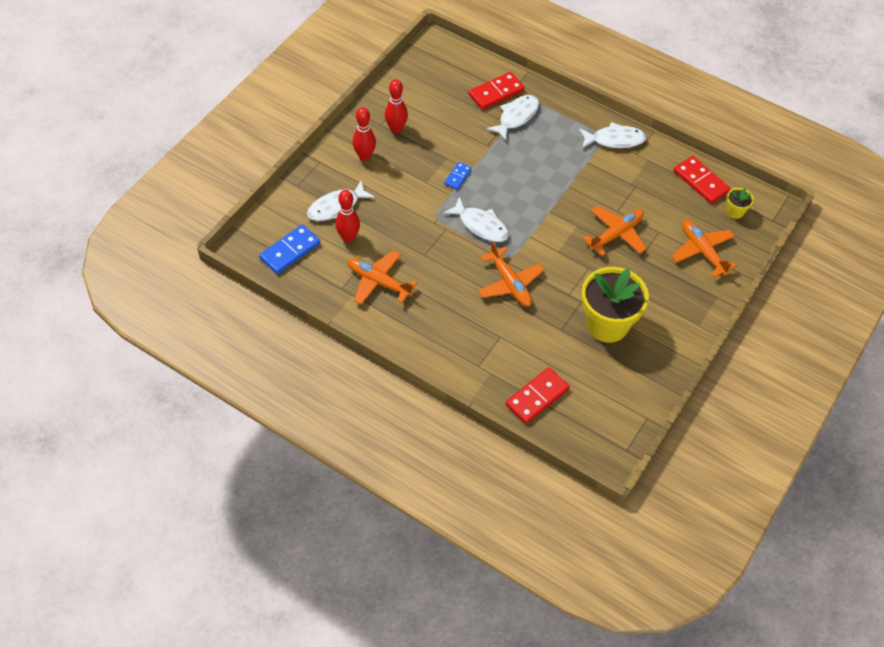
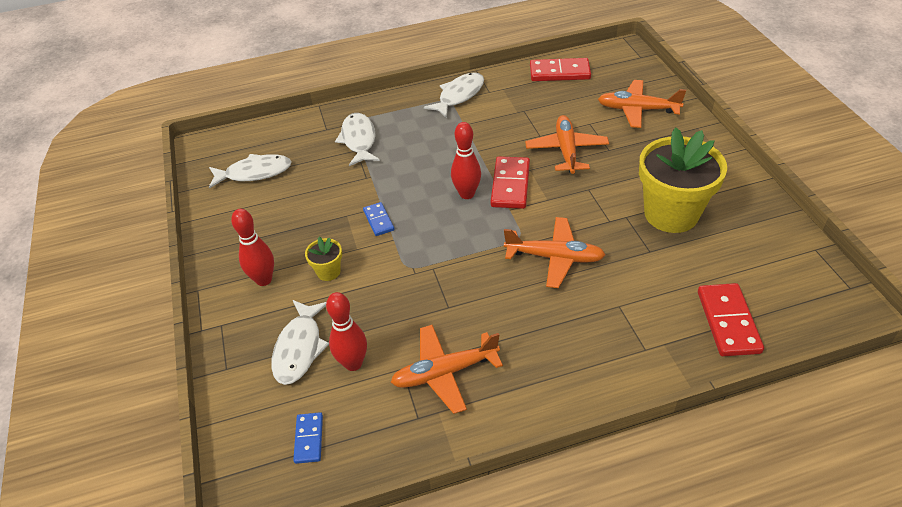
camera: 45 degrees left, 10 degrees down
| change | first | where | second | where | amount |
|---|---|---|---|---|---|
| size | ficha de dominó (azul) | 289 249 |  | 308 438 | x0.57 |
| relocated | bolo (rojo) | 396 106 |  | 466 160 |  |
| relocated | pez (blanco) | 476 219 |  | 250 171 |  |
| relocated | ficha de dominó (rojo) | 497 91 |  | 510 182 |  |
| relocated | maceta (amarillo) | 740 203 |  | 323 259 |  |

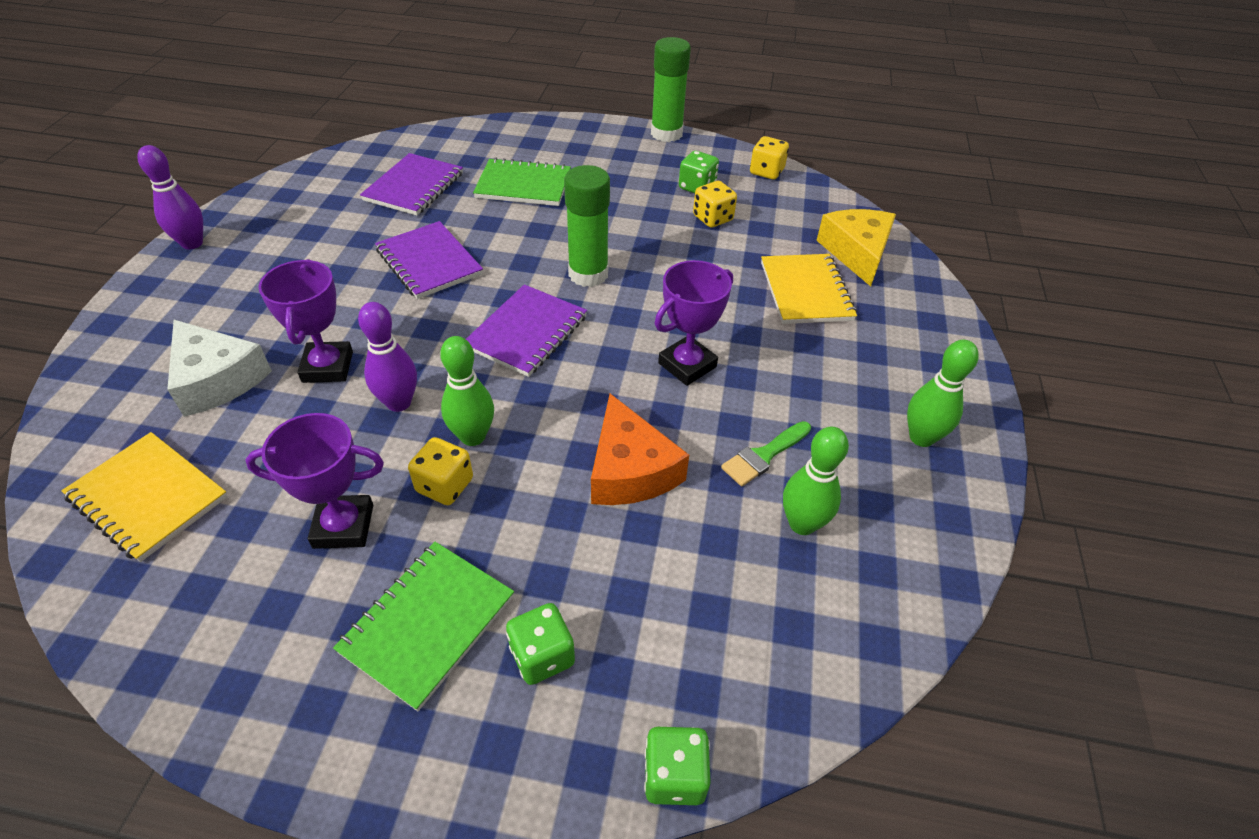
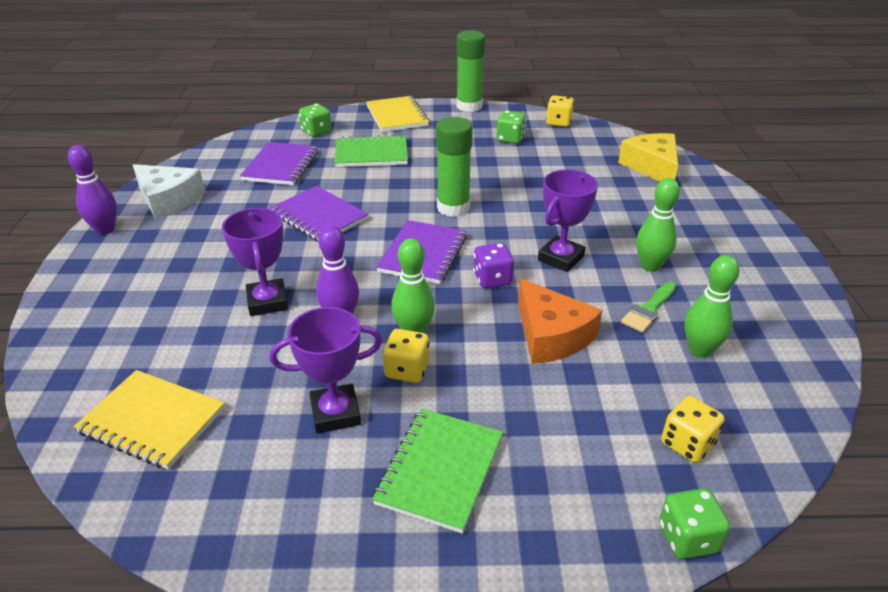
camera: 10 degrees left, 10 degrees down
| change | first | where | second | where | amount |
|---|---|---|---|---|---|
| relocated | queso (blanco) | 219 368 |  | 169 191 |  |
| relocated | dado (verde) | 540 644 |  | 315 120 |  |
| relocated | dado (amarillo) | 715 204 |  | 692 429 |  |
| relocated | cuaderno (amarillo) | 809 289 |  | 397 114 |  |
| relocated | bolo (verde) | 943 393 |  | 658 225 |  |
| appeared |  |  | dado (morado) | 493 265 |  |

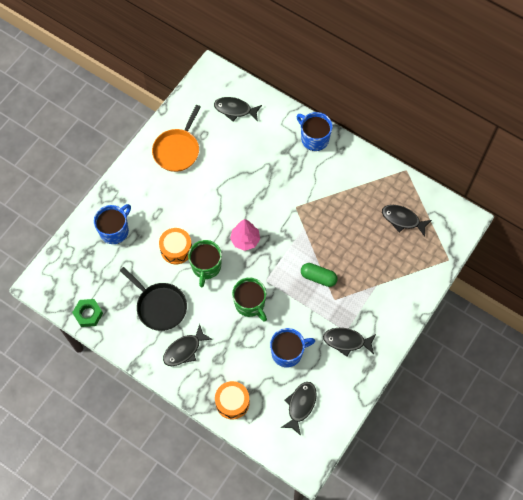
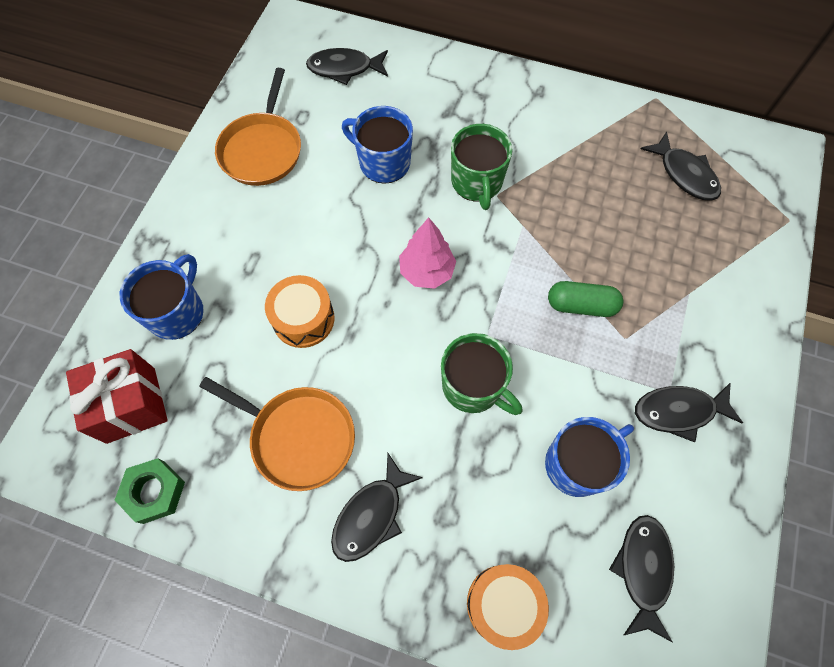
camera: 15 degrees left, 0 degrees up
| change | first | where | second | where | amount |
|---|---|---|---|---|---|
| colour | sartén (negro) | 153 299 | sartén (naranja) | 277 434 |  |
| relocated | taza (verde) | 205 263 |  | 482 167 |  |
| relocated | taza (azul) | 314 131 |  | 377 145 |  |
| spun | pez (negro) | 407 221 |  | 681 166 | 135 degrees counterclockwise |
| appeared |  |  | regalo (rojo) | 117 396 |  |

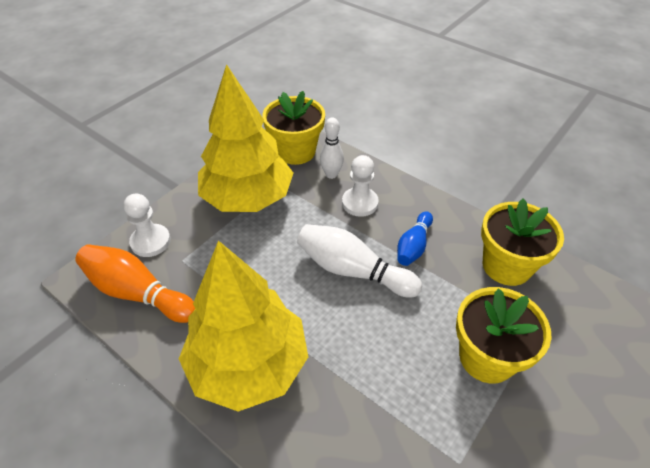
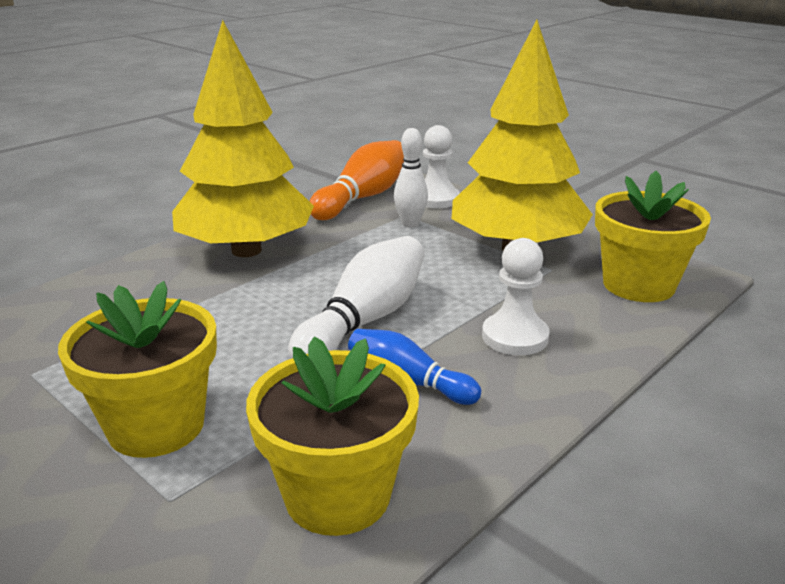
camera: 95 degrees right, 20 degrees down
| change | first | where | second | where | amount |
|---|---|---|---|---|---|
| relocated | bolo (blanco) | 332 148 |  | 411 178 |  |

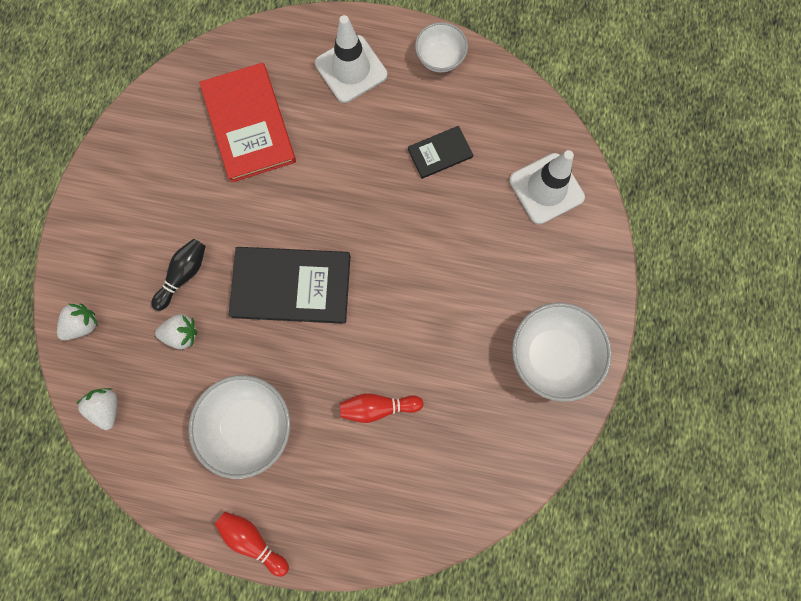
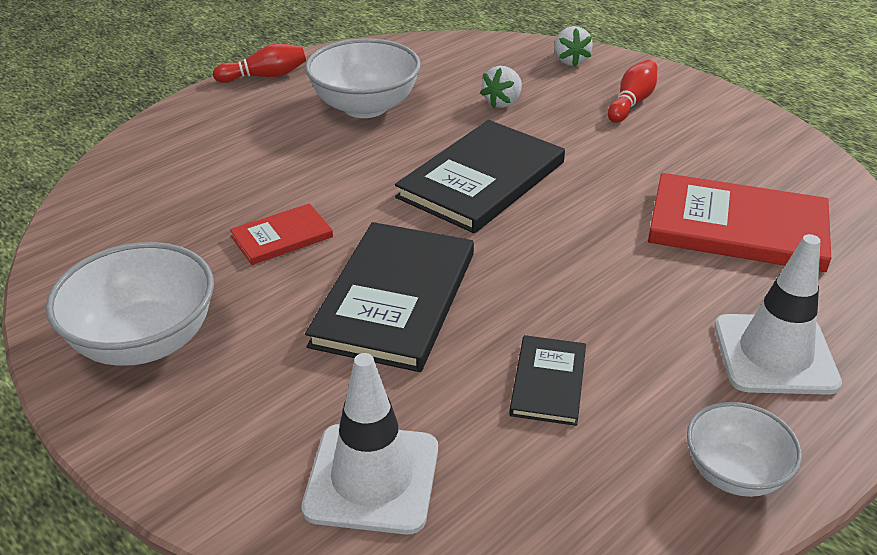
camera: 125 degrees right, 40 degrees down
| change | first | where | second | where | amount |
|---|---|---|---|---|---|
| missing | fresa (blanco) | 96 409 |  |  |  |
| missing | bolo (negro) | 178 275 |  |  |  |
| relocated | bolo (rojo) | 382 408 |  | 632 91 |  |
| appeared |  |  | libro (rojo) | 281 234 |  |
| appeared |  |  | libro (negro) | 389 297 |  |

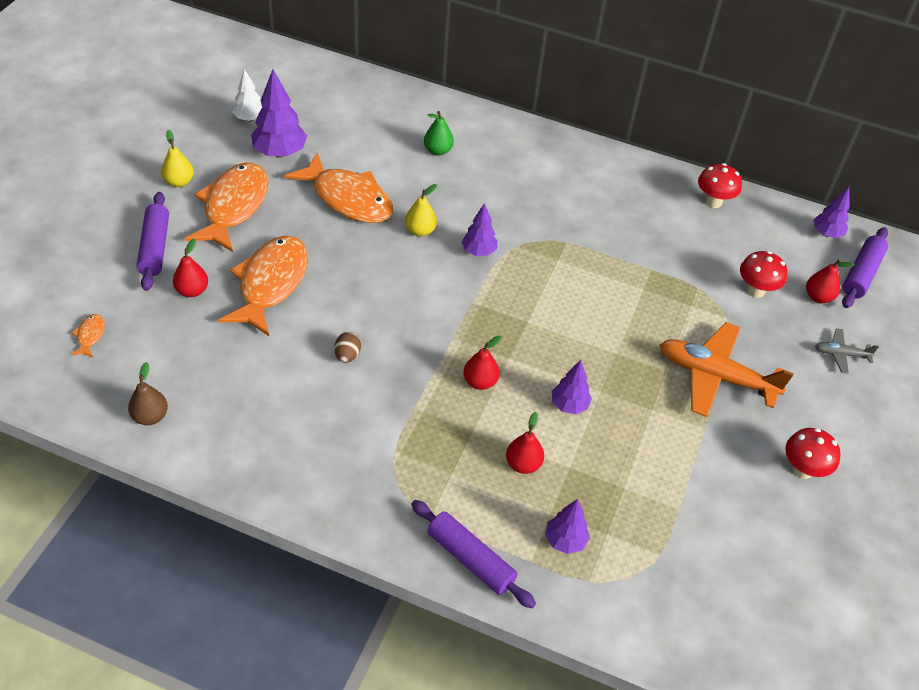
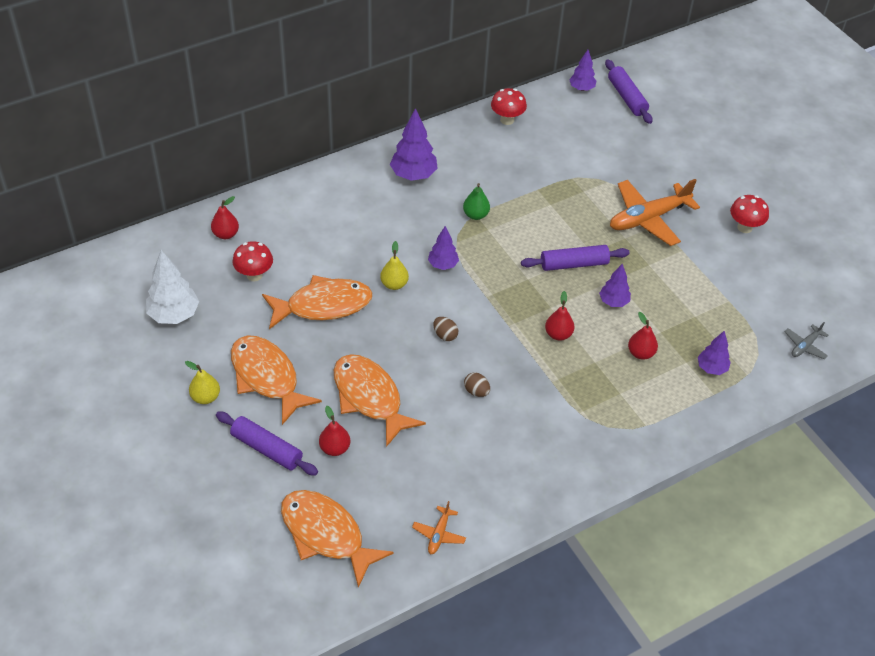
camera: 50 degrees left, 0 degrees up
| change | first | where | second | where | amount |
|---|---|---|---|---|---|
| size | pez (naranja) | 88 335 |  | 337 539 | x2.49 |
| exchanged | pera (marrón) | 148 393 | avión (naranja) | 439 527 |  |
| size | árbol (blanco) | 247 95 |  | 172 287 | x1.63 |
| relocated | árbol (morado) | 279 113 |  | 414 144 |  |
| relocated | rodillo (morado) | 473 554 |  | 575 258 |  |
| relocated | pera (verde) | 439 133 |  | 476 201 |  |
| relocated | seta (rojo) | 763 274 |  | 252 261 |  |
| relocated | pera (rojo) | 830 281 |  | 225 217 |  |
| relocated | avión (gris) | 847 351 |  | 806 340 |  |
| appeared |  |  | huevo (marrón) | 445 329 |  |

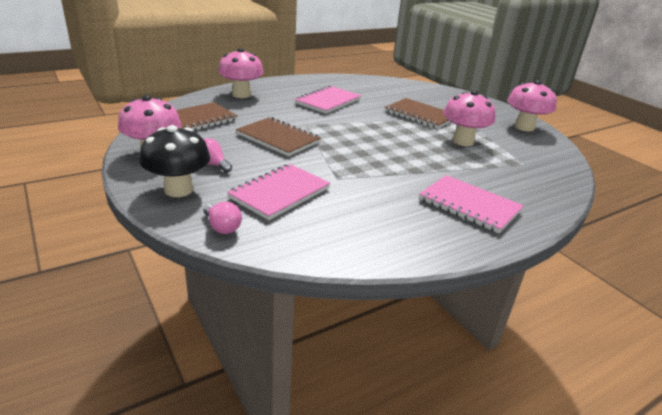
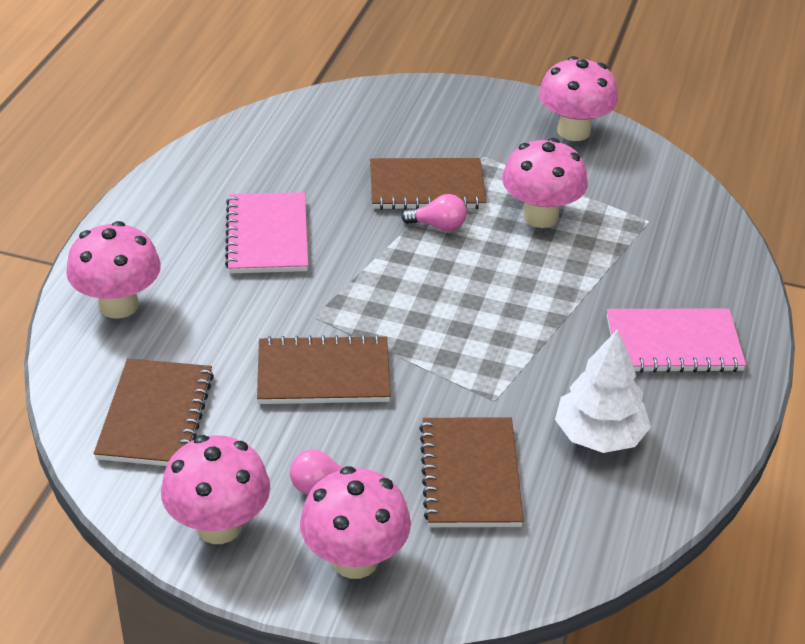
camera: 40 degrees left, 10 degrees up
| change | first | where | second | where | amount |
|---|---|---|---|---|---|
| colour | seta (negro) | 175 161 | seta (rosa) | 355 522 |  |
| relocated | bombilla (rosa) | 222 218 |  | 434 212 |  |
| colour | cuaderno (rosa) | 278 192 | cuaderno (marrón) | 471 472 |  |
| appeared |  |  | árbol (blanco) | 603 391 |  |

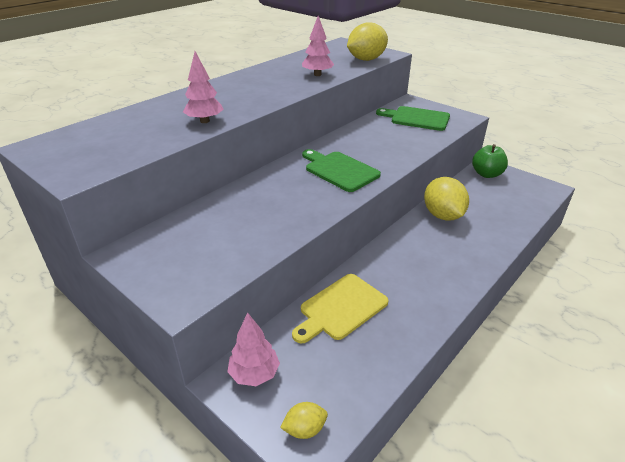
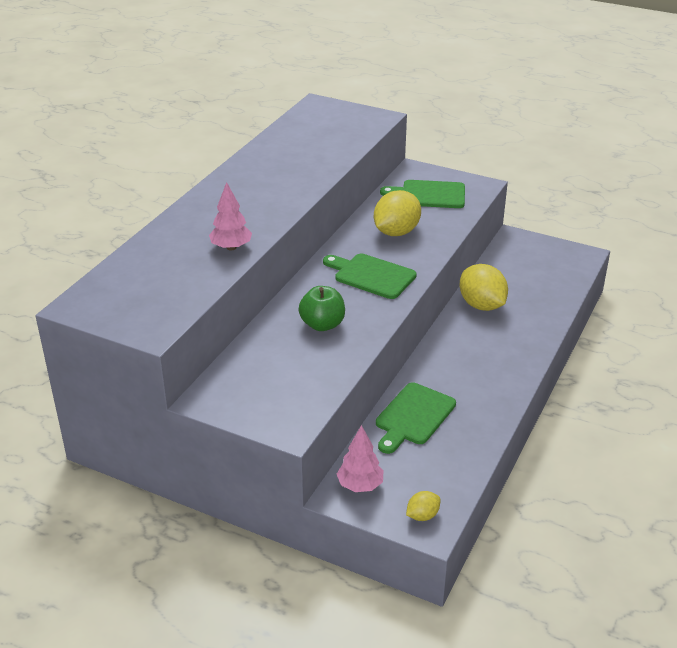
camera: 15 degrees left, 0 degrees up
| change | first | where | second | where | amount |
|---|---|---|---|---|---|
| colour | tabla de cortar (amarillo) | 340 308 | tabla de cortar (verde) | 416 418 |  |
| missing | árbol (rosa) | 318 46 |  |  |  |
| relocated | limón (amarillo) | 367 41 |  | 397 213 |  |
| relocated | manzana (verde) | 490 161 |  | 321 308 |  |

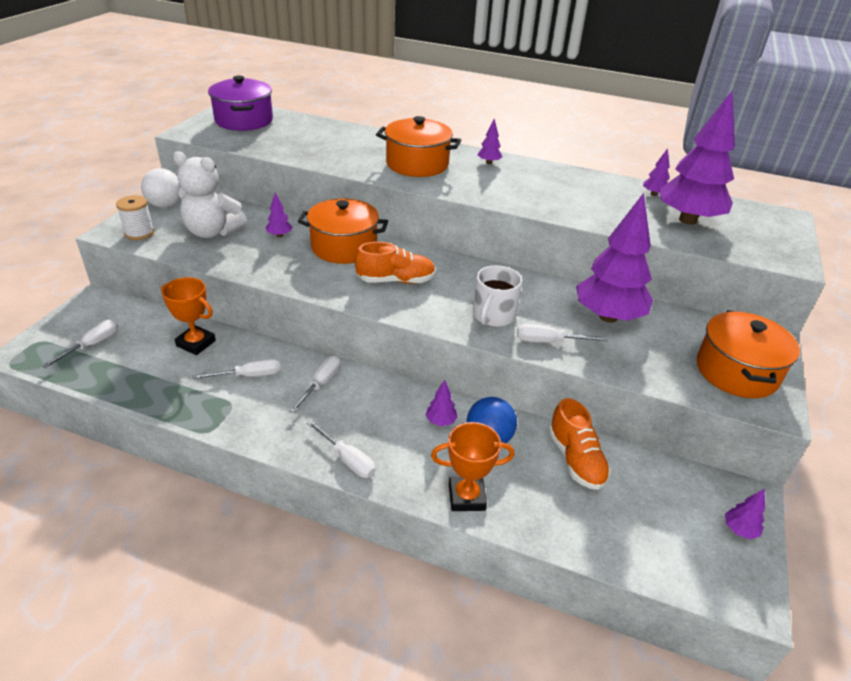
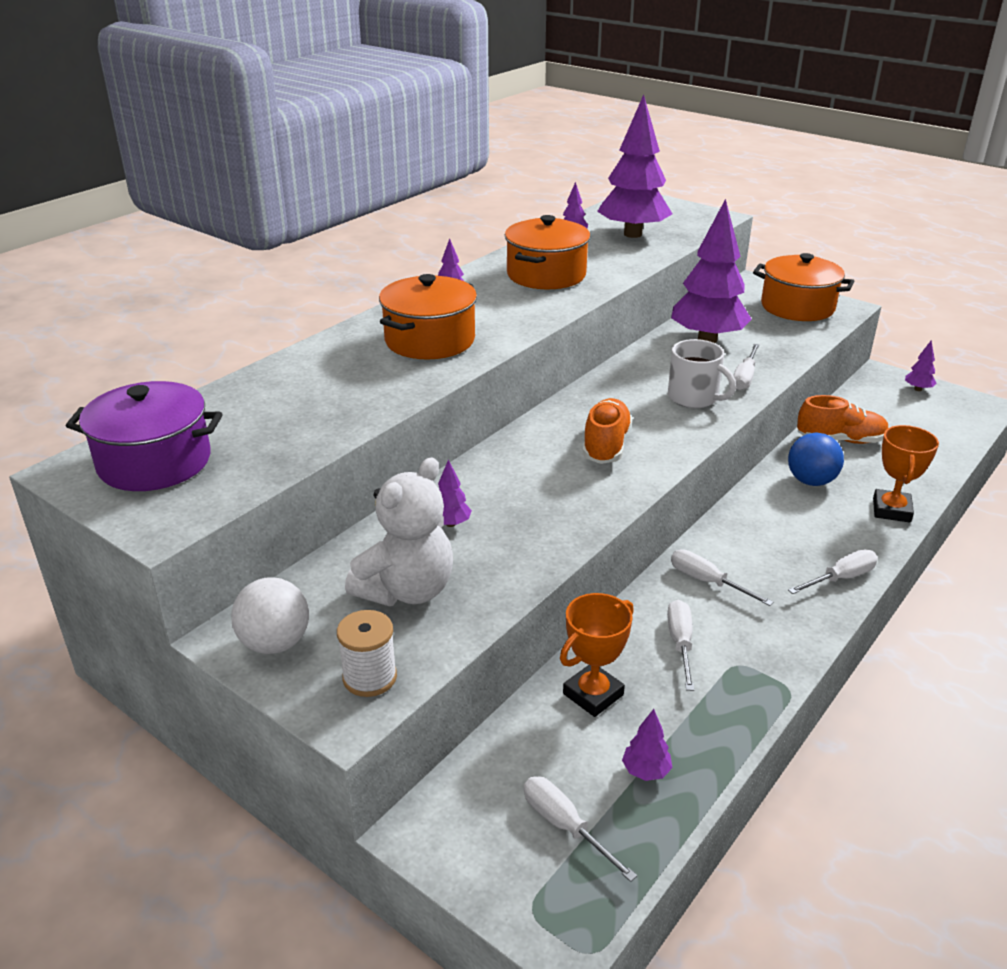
camera: 70 degrees left, 5 degrees down
| change | first | where | second | where | amount |
|---|---|---|---|---|---|
| relocated | olla (naranja) | 343 231 |  | 547 252 |  |
| relocated | árbol (morado) | 442 403 |  | 647 745 |  |

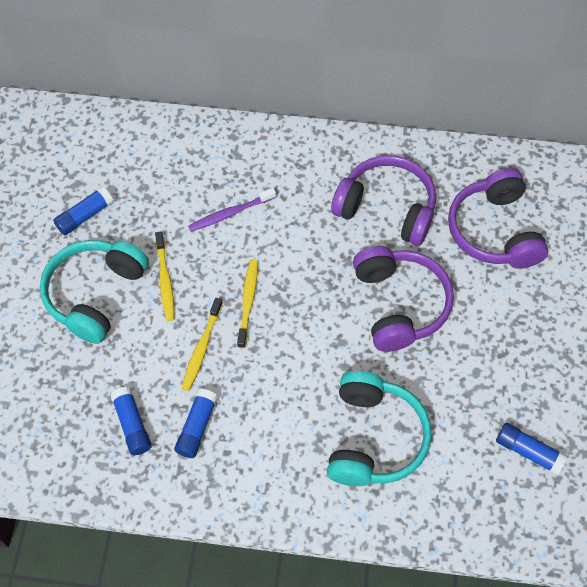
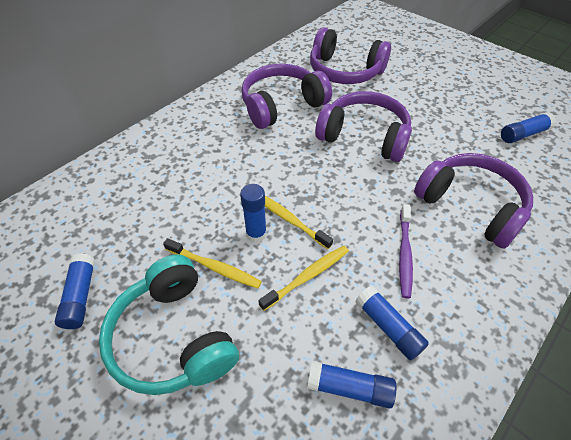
camera: 55 degrees left, 10 degrees down
| change | first | where | second | where | amount |
|---|---|---|---|---|---|
| spun | cepillo de dientes (amarillo) | 202 344 |  | 303 278 | 90 degrees counterclockwise |
| relocated | cepillo de dientes (morado) | 232 210 |  | 406 251 |  |
| colour | auriculares (turquesa) | 379 428 | auriculares (morado) | 473 201 |  |
| appeared |  |  | barra de pegamento (azul) | 253 213 |  |

